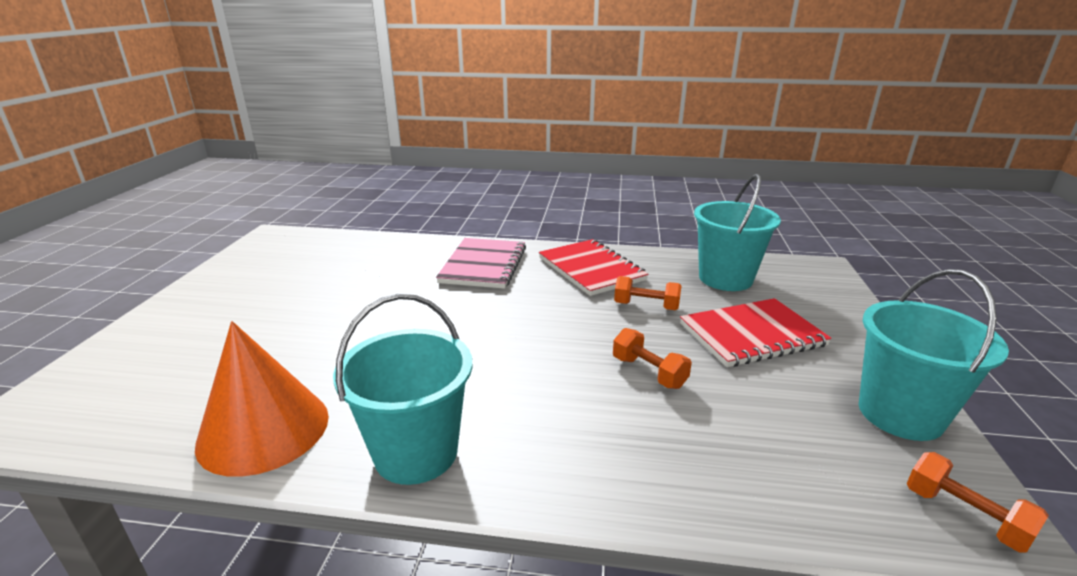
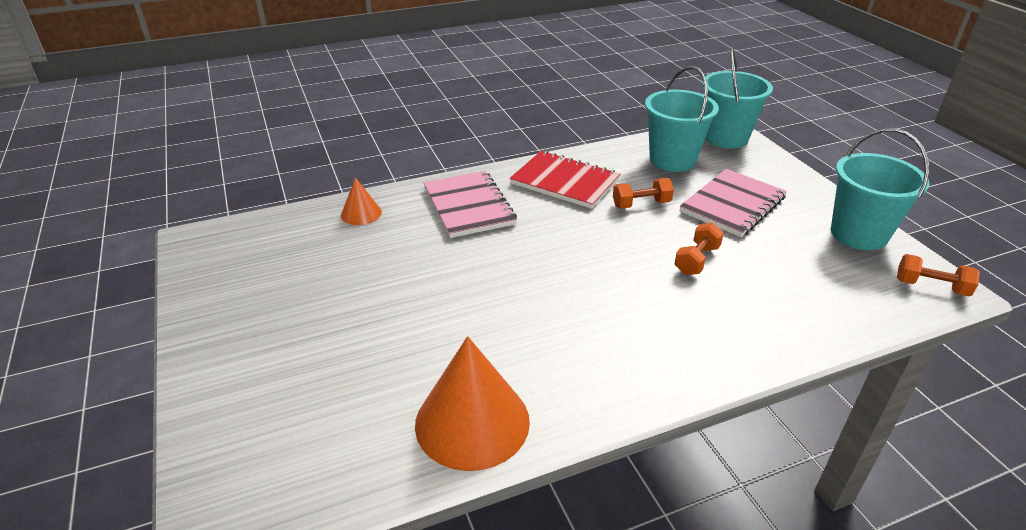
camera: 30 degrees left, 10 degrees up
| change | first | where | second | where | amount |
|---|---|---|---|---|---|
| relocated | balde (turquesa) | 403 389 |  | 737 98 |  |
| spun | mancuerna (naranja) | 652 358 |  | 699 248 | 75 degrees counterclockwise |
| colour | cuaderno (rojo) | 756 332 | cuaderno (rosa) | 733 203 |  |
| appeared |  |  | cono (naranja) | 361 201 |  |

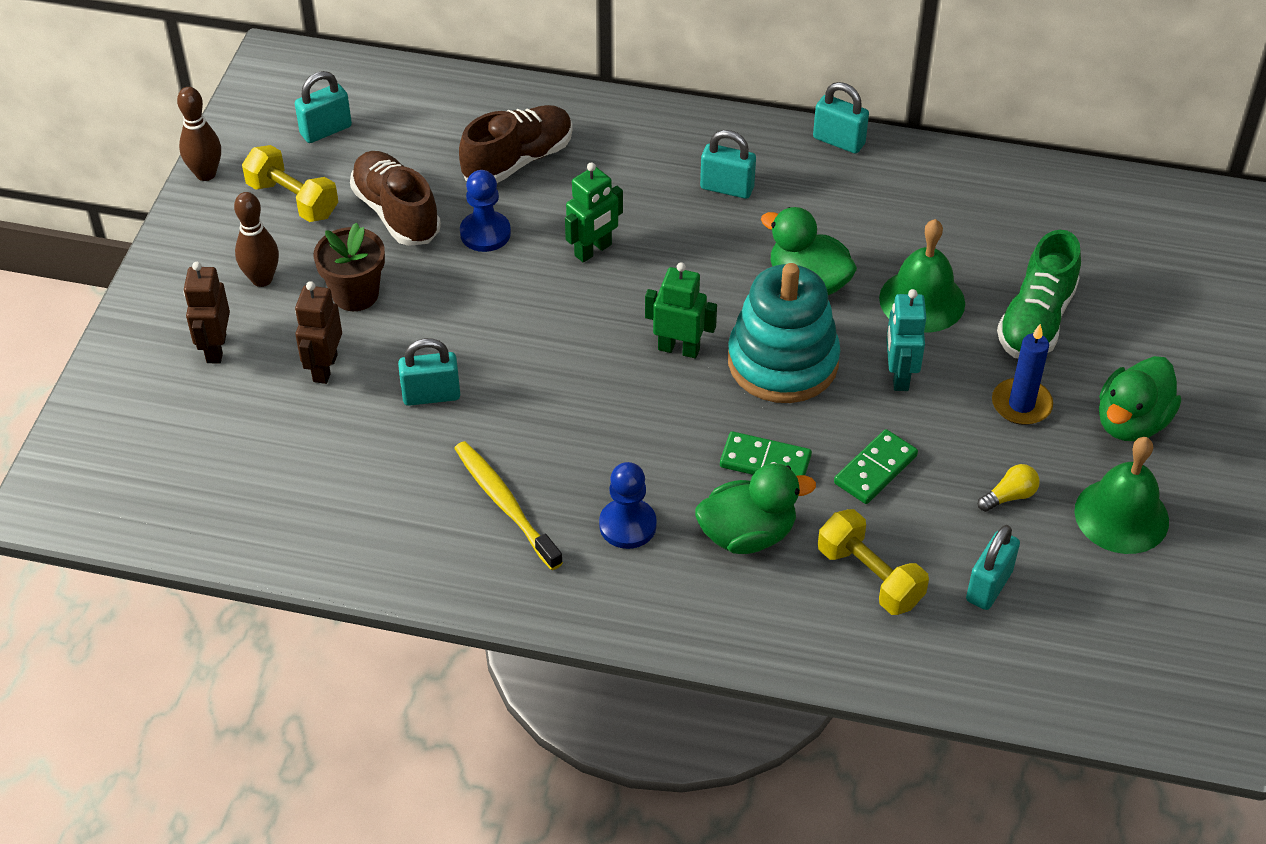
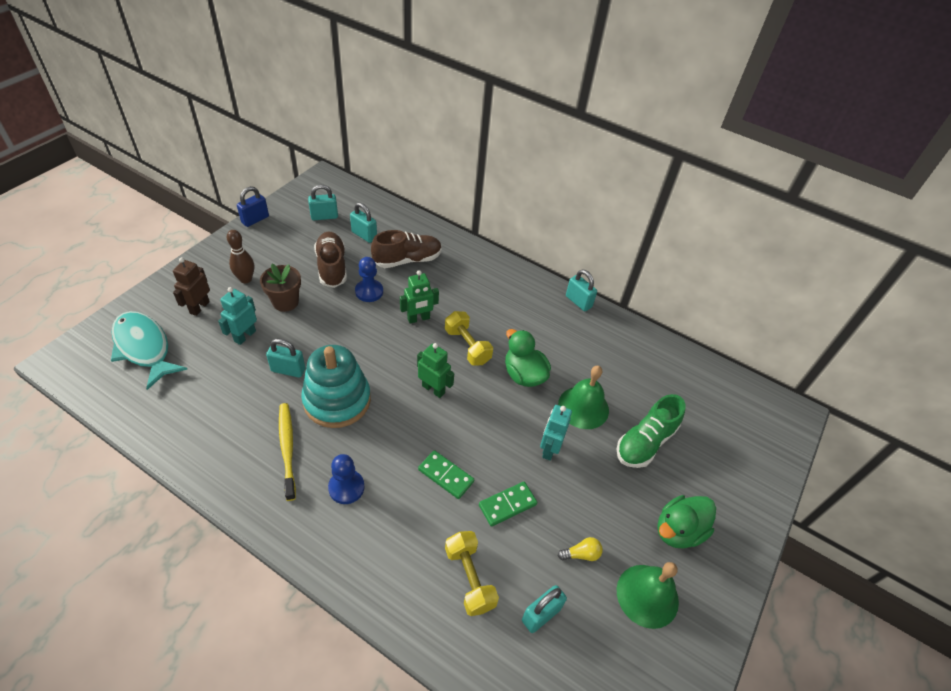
camera: 15 degrees right, 0 degrees up
| change | first | where | second | where | amount |
|---|---|---|---|---|---|
| exchanged | bolo (marrón) | 199 134 | candado (azul) | 253 206 |  |
| relocated | mancuerna (amarillo) | 290 183 |  | 469 338 |  |
| colour | robot (marrón) | 318 332 | robot (turquesa) | 237 316 |  |
| missing | pato (verde) | 755 508 |  |  |  |
| relocated | candado (turquesa) | 728 164 |  | 363 222 |  |
| relocated | juguete apilable (turquesa) | 784 333 |  | 336 386 |  |
| missing | vela (azul) | 1022 374 |  |  |  |
| appeared |  |  | pez (turquesa) | 149 350 |  |

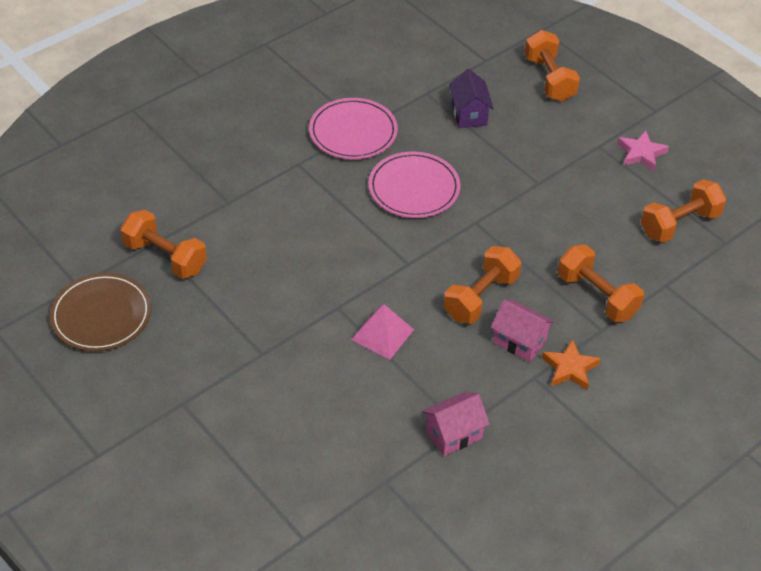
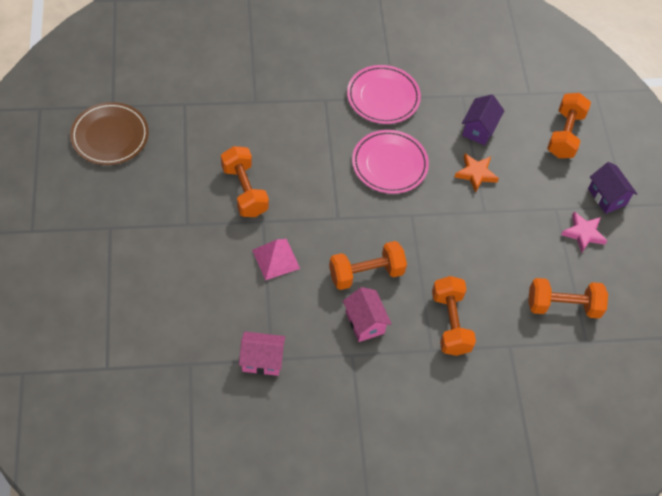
camera: 30 degrees right, 10 degrees up
| change | first | where | second | where | amount |
|---|---|---|---|---|---|
| relocated | mancuerna (naranja) | 163 244 |  | 245 181 |  |
| relocated | estrella (naranja) | 571 364 |  | 477 173 |  |
| appeared |  |  | casa (morado) | 612 188 |  |

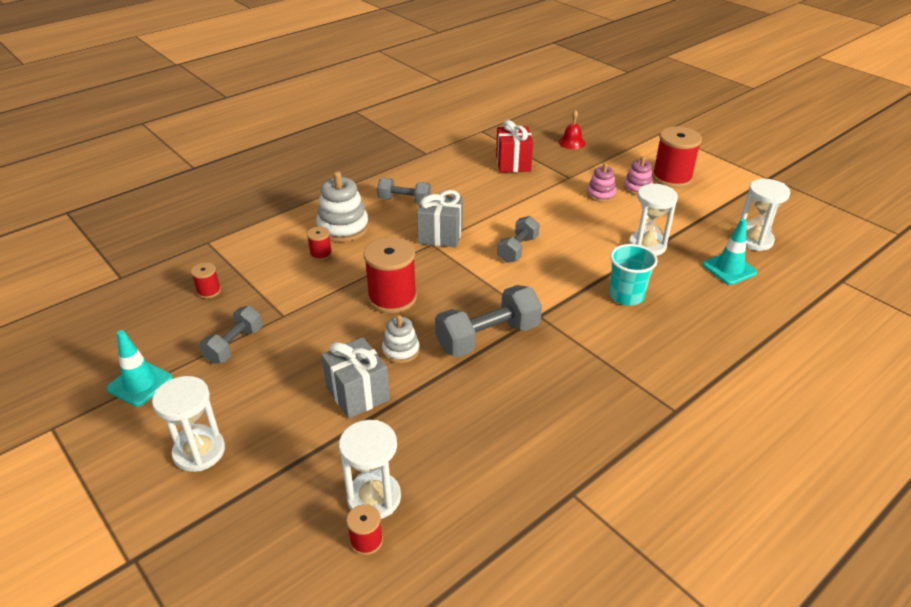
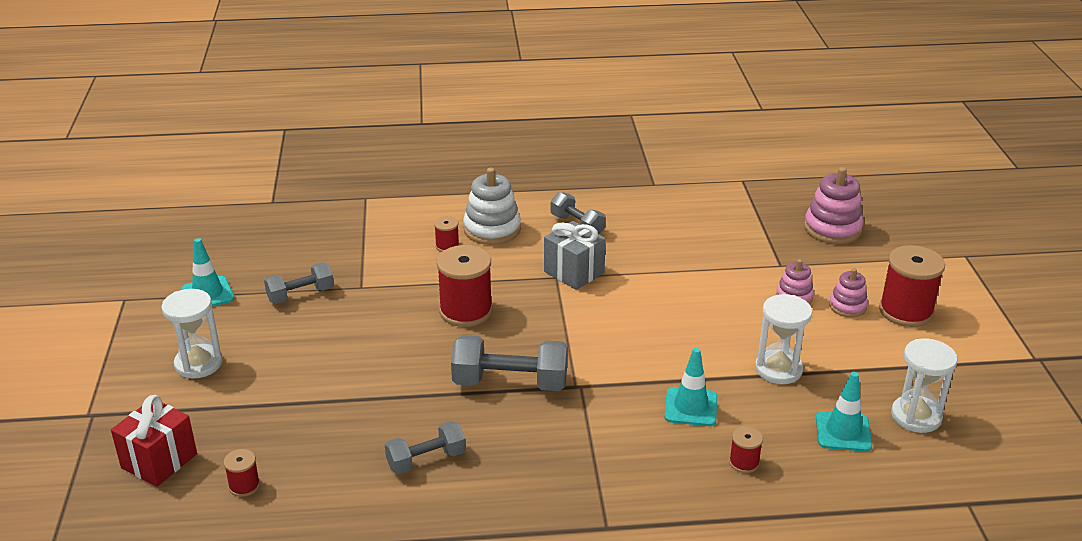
camera: 35 degrees right, 5 degrees down
| change | first | where | second | where | amount |
|---|---|---|---|---|---|
| relocated | carrete (rojo) | 206 280 |  | 746 450 |  |
| missing | regalo (gris) | 355 378 |  |  |  |
| missing | reloj de arena (blanco) | 370 469 |  |  |  |
| missing | juguete apilable (blanco) | 401 339 |  |  |  |
| relocated | regalo (rojo) | 514 146 |  | 154 441 |  |
| relocated | mancuerna (gris) | 518 239 |  | 425 447 |  |
| exchanged | campana (rojo) | 572 129 | juguete apilable (rosa) | 834 205 |  |
| exchanged | vaso (turquesa) | 633 275 | cono de tráfico (turquesa) | 690 387 |  |

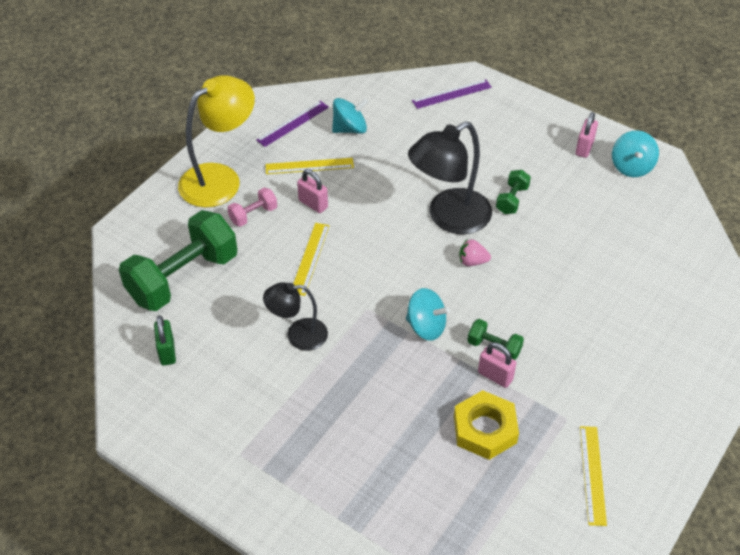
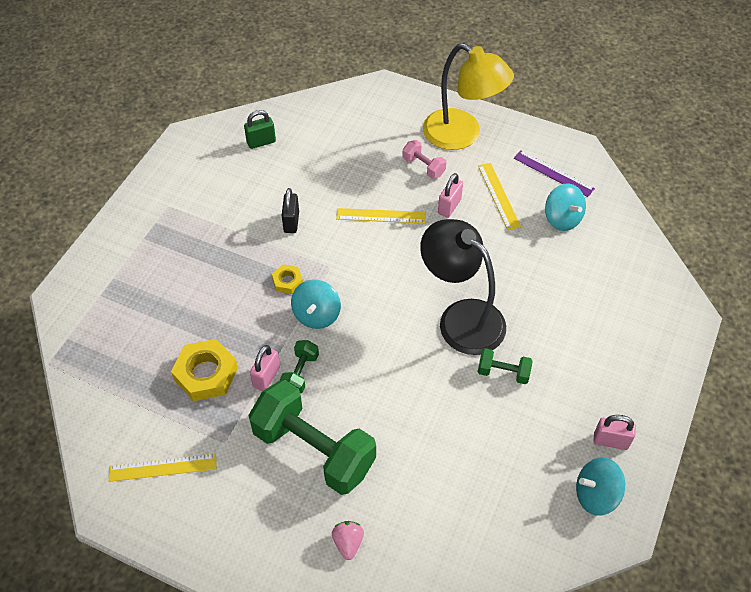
camera: 80 degrees right, 5 degrees up
| change | first | where | second | where | amount |
|---|---|---|---|---|---|
| relocated | mancuerna (verde) | 178 260 |  | 312 437 |  |
| exchanged | lámpara (negro) | 295 316 | candado (negro) | 290 210 |  |
| missing | regla (morado) | 452 94 |  |  |  |
| relocated | fresa (rosa) | 475 252 |  | 348 540 |  |
| appeared |  |  | tuerca (amarillo) | 287 279 |  |

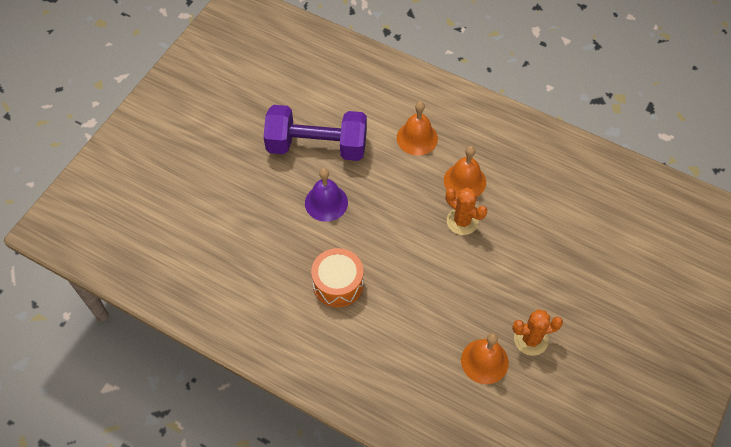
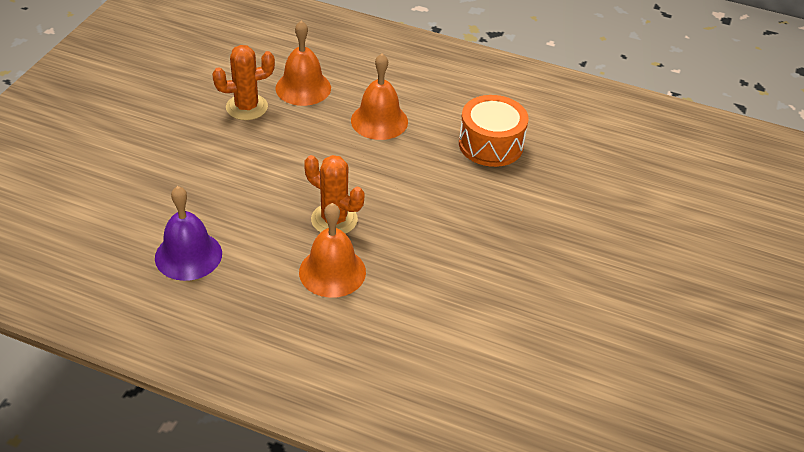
camera: 170 degrees right, 15 degrees down
| change | first | where | second | where | amount |
|---|---|---|---|---|---|
| missing | mancuerna (morado) | 315 133 |  |  |  |
| relocated | campana (morado) | 326 195 |  | 188 233 |  |
| relocated | campana (naranja) | 417 129 |  | 379 96 |  |

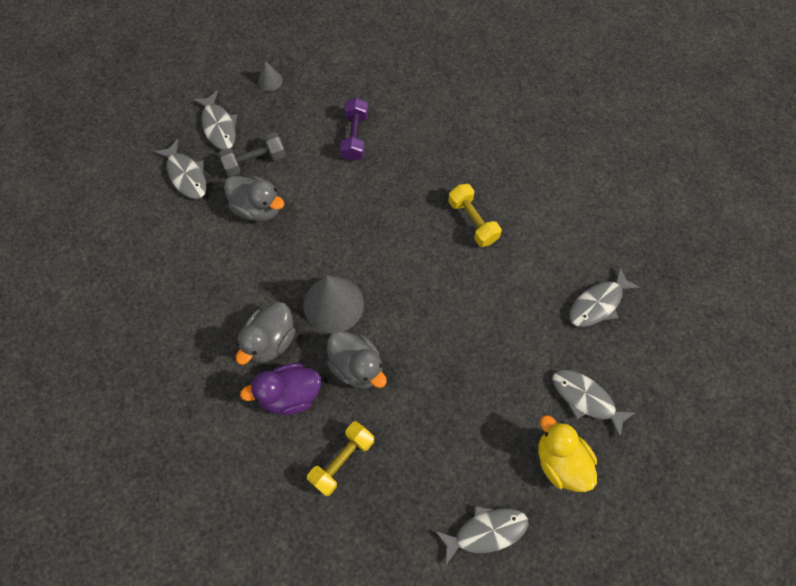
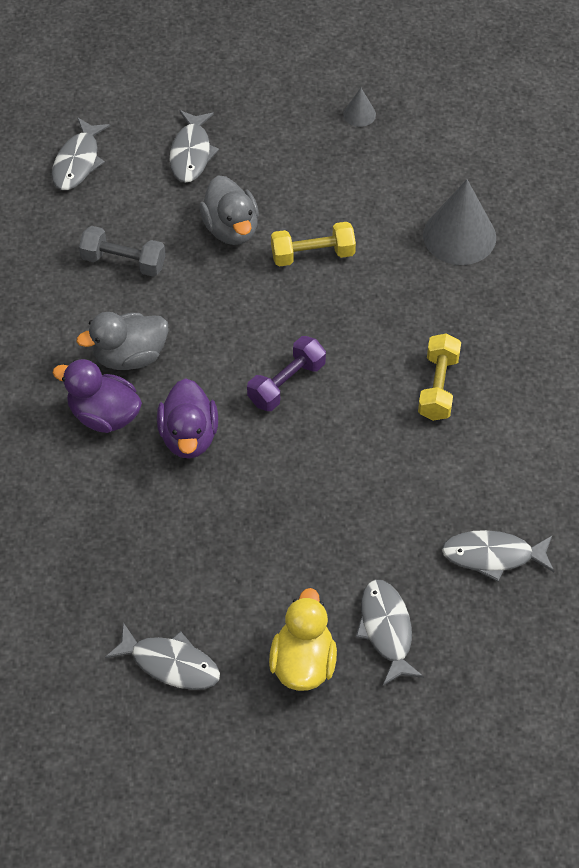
camera: 40 degrees right, 10 degrees down
| change | first | where | second | where | amount |
|---|---|---|---|---|---|
| relocated | pez (gris) | 215 120 |  | 81 154 |  |
| relocated | mancuerna (gris) | 252 154 |  | 122 251 |  |
| relocated | cono (gris) | 333 304 |  | 459 222 |  |
| relocated | mancuerna (amarillo) | 340 458 |  | 313 244 |  |
| colour | pato (gris) | 357 360 | pato (morado) | 187 418 |  |
| relocated | mancuerna (morado) | 354 129 |  | 286 373 |  |

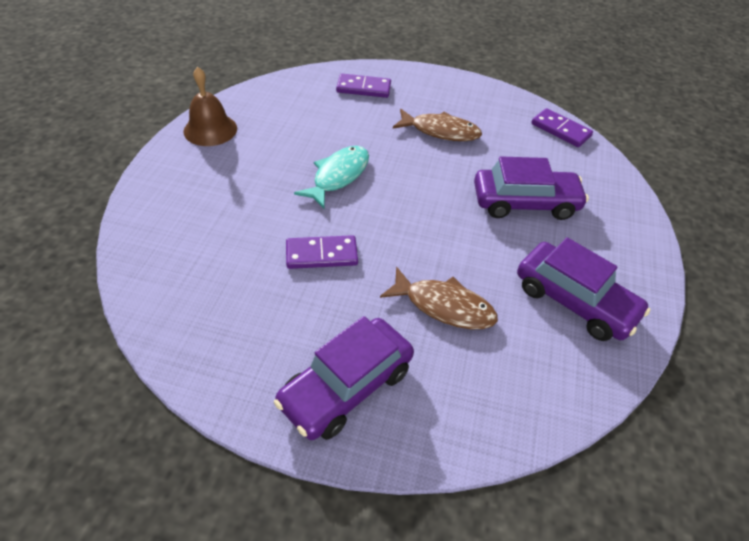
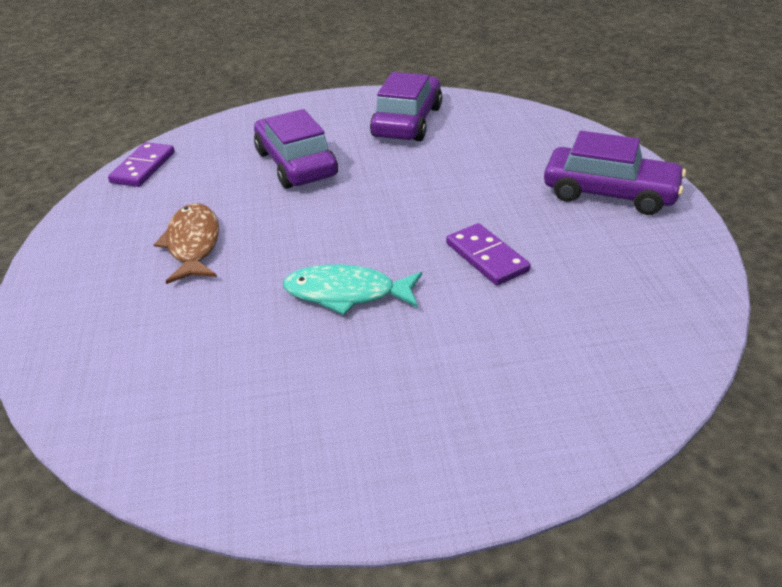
camera: 110 degrees left, 10 degrees down
| change | first | where | second | where | amount |
|---|---|---|---|---|---|
| missing | campana (marrón) | 210 106 |  |  |  |
| missing | ficha de dominó (morado) | 363 86 |  |  |  |
| missing | pez (marrón) | 439 298 |  |  |  |

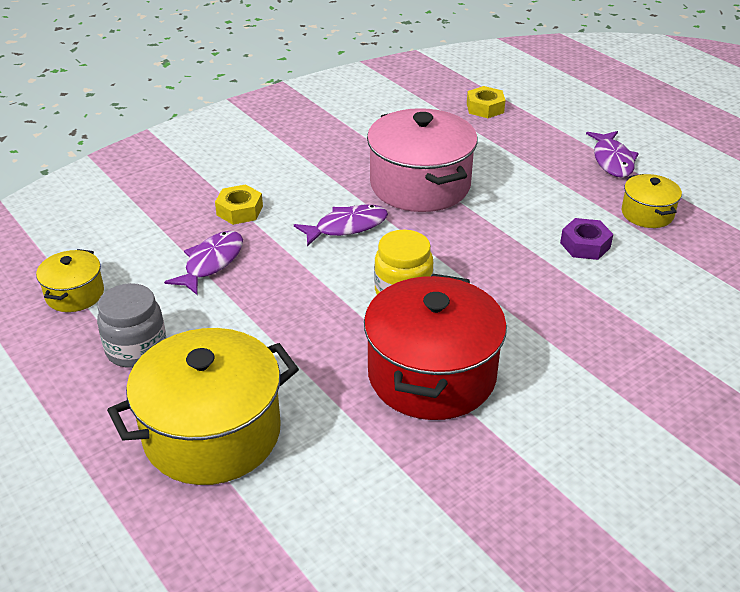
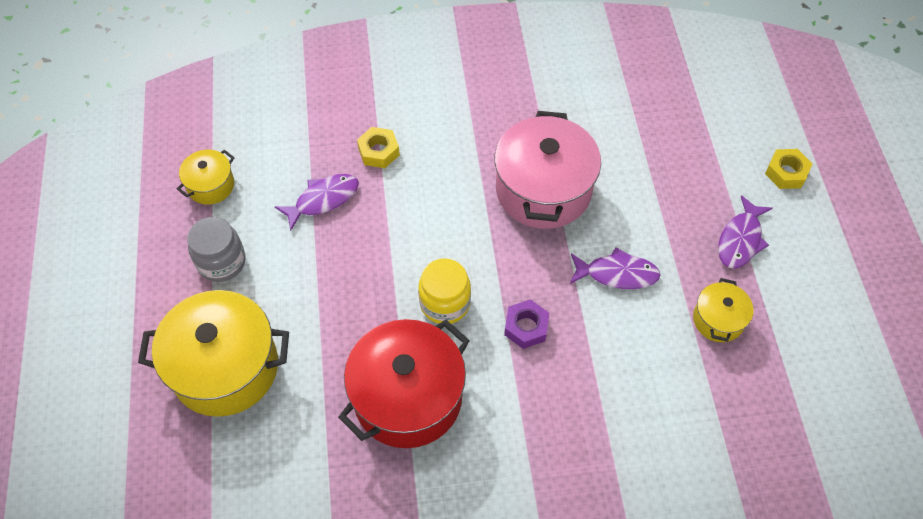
camera: 30 degrees right, 20 degrees up
| change | first | where | second | where | amount |
|---|---|---|---|---|---|
| relocated | pez (morado) | 341 225 |  | 615 268 |  |
| relocated | tuerca (amarillo) | 486 102 |  | 788 169 |  |
| relocated | tuerca (morado) | 586 239 |  | 526 324 |  |

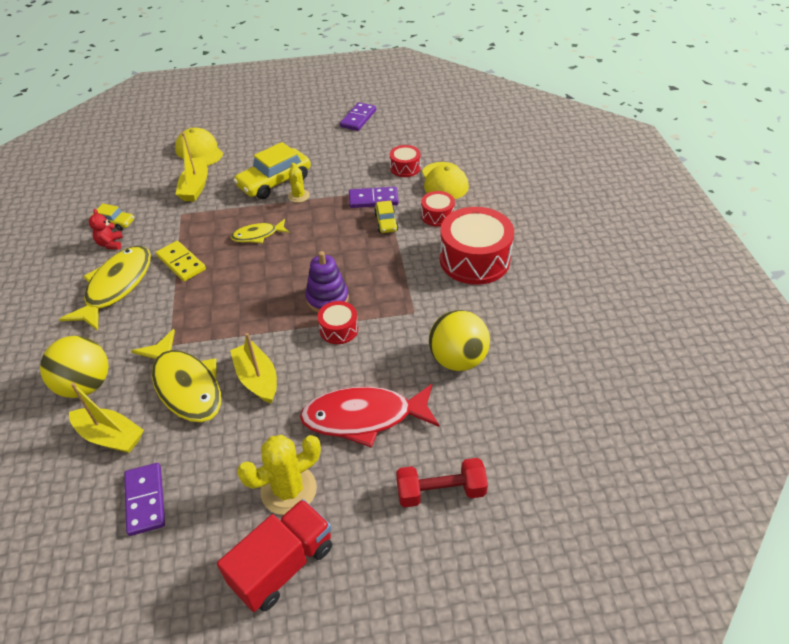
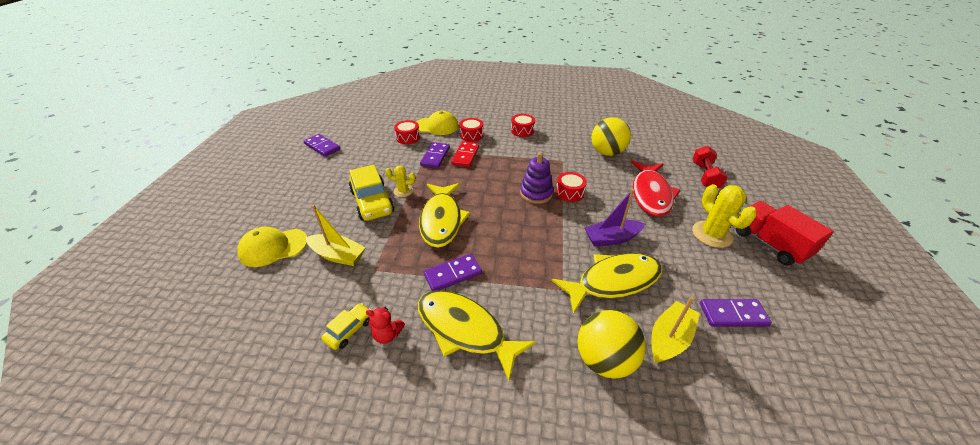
camera: 75 degrees left, 5 degrees down
| change | first | where | second | where | amount |
|---|---|---|---|---|---|
| colour | ficha de dominó (amarillo) | 181 261 | ficha de dominó (morado) | 452 272 |  |
| colour | barco (amarillo) | 253 368 | barco (morado) | 615 217 |  |
| size | pez (amarillo) | 260 231 |  | 445 215 | x1.85 |
| exchanged | coche (amarillo) | 386 216 | ficha de dominó (rojo) | 465 154 |  |
| size | tambor (rojo) | 477 246 |  | 523 125 | x0.50 |

